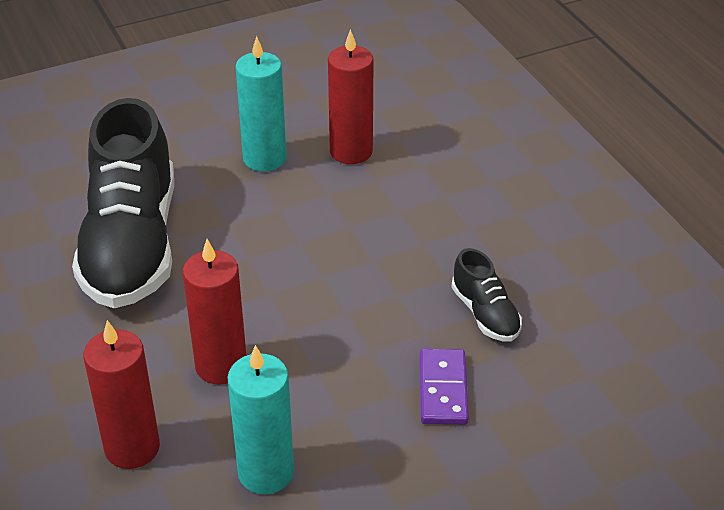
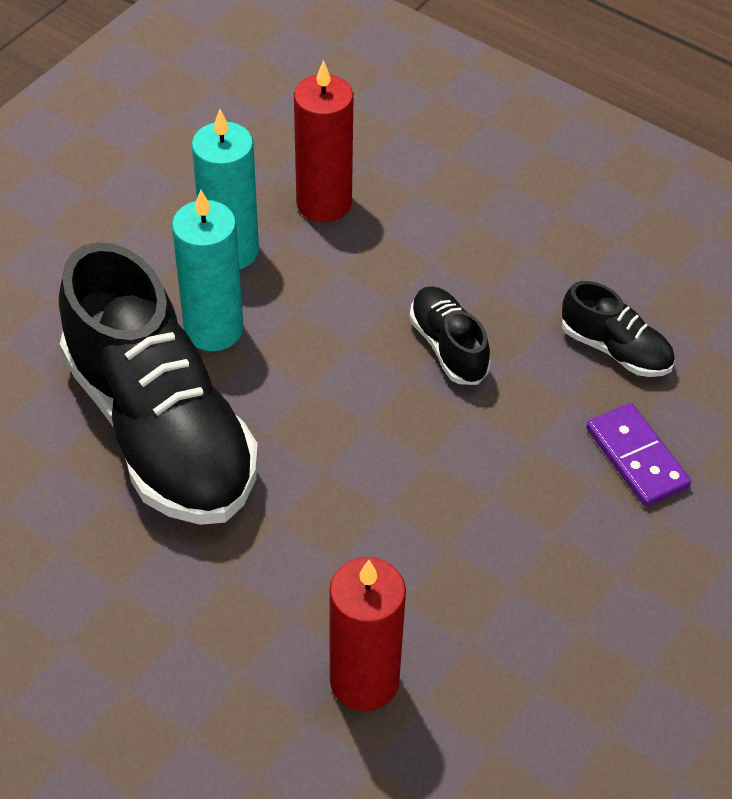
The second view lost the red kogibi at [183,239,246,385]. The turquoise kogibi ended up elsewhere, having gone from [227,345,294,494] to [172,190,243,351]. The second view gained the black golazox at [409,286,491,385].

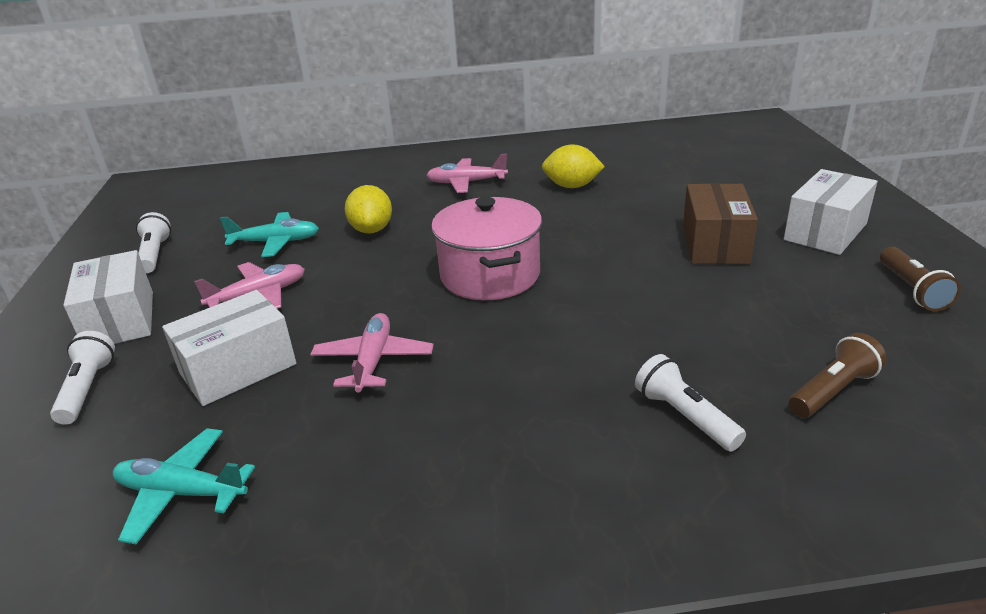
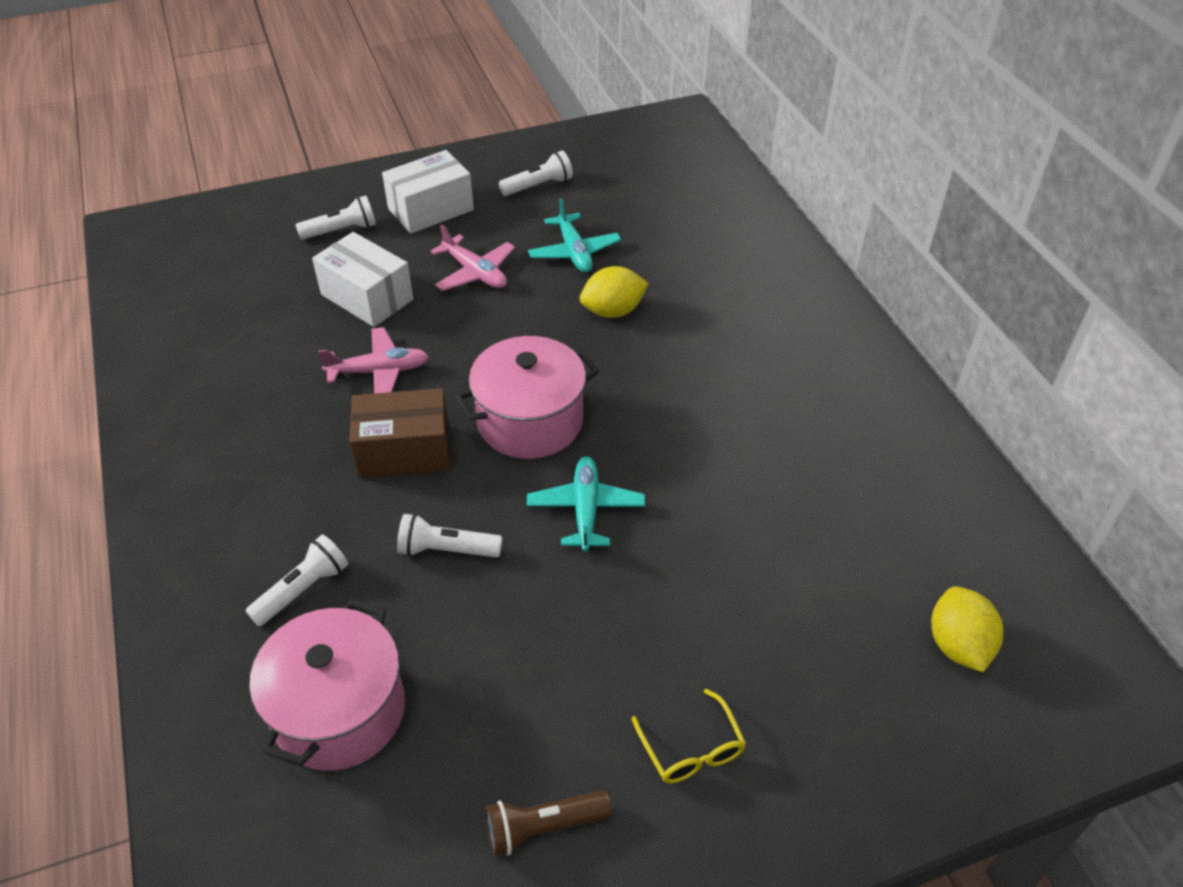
The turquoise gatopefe ended up elsewhere, having gone from [113,428,255,544] to [527,456,645,552]. The second view lost the pink gatopefe at [426,154,508,193]. The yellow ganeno ended up elsewhere, having gone from [542,144,605,188] to [931,587,1003,672]. The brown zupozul ended up elsewhere, having gone from [683,183,758,264] to [349,388,450,478]. Where the white zupozul stood at [784,169,877,255], the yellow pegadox came to stand at [632,689,746,783]. Where the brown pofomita stood at [789,333,887,418], the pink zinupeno came to stand at [249,599,405,771]. The second view gained the white pofomita at [397,513,503,558].

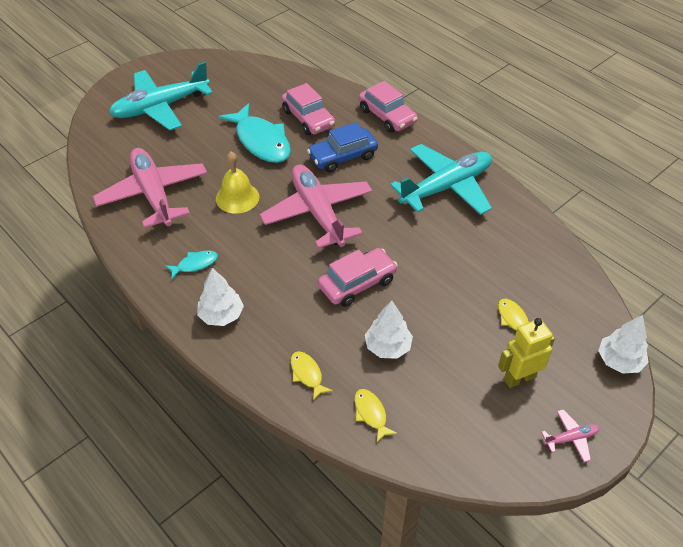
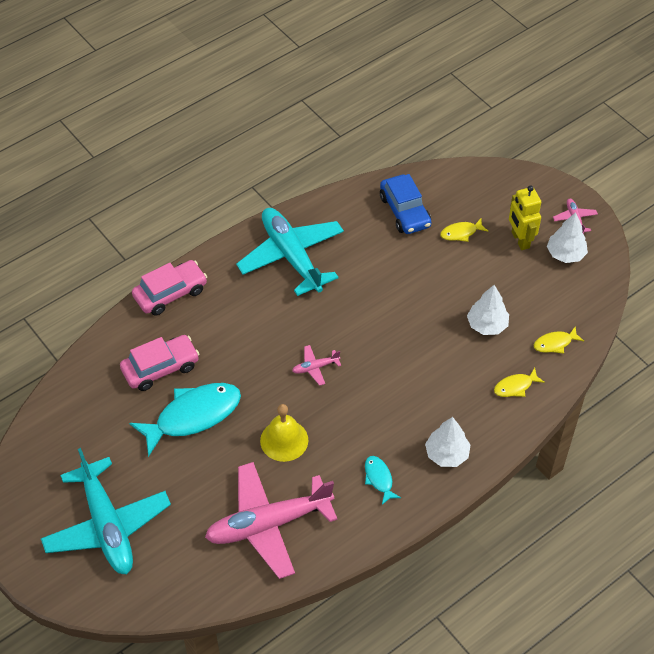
The size of the pink gatopefe at [260,165,372,248] changed by a factor of 0.41. The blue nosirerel ended up elsewhere, having gone from [307,122,378,172] to [380,174,432,234]. The second view lost the pink nosirerel at [318,248,398,307]. The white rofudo ended up elsewhere, having gone from [598,315,649,374] to [547,212,588,263].

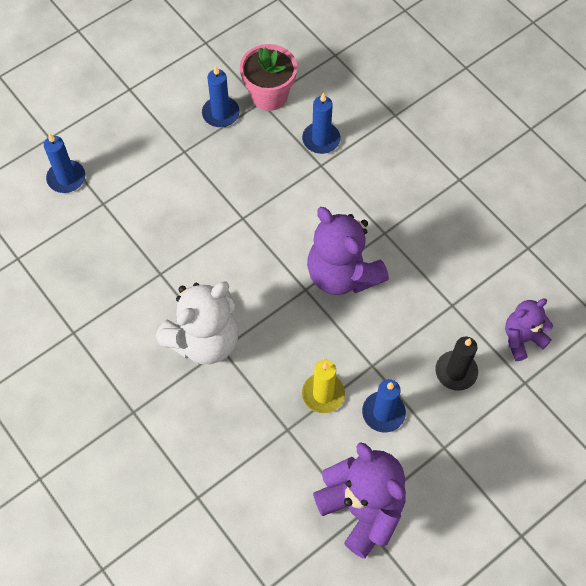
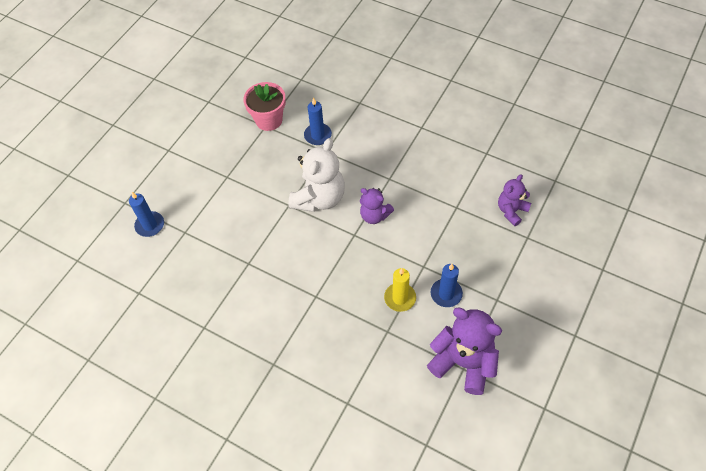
The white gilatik ended up elsewhere, having gone from [155,282,239,364] to [288,138,345,212]. The second view lost the blue kogibi at [202,66,240,127]. The size of the purple gilatik at [307,207,389,295] changed by a factor of 0.58. The second view lost the black kogibi at [435,337,478,391].

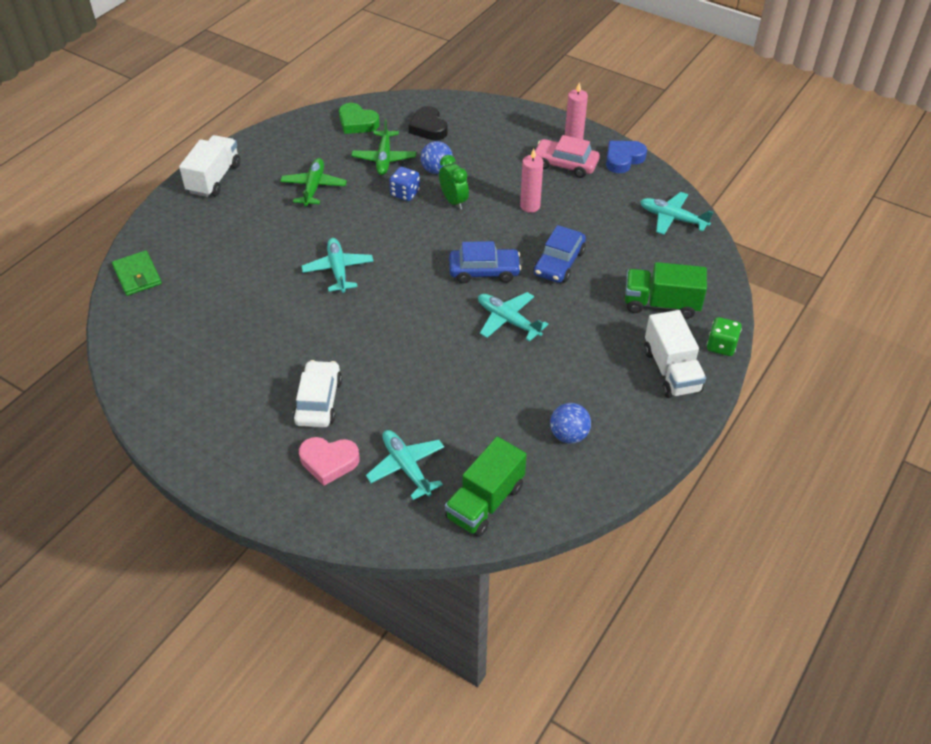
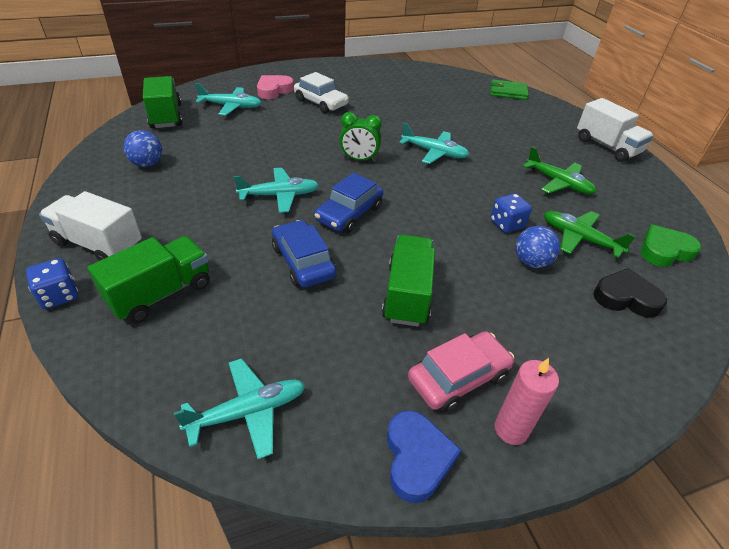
The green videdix ended up elsewhere, having gone from [439,155,469,210] to [339,112,382,162]. Where the pink kogibi stood at [520,149,543,213], the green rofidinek came to stand at [382,235,435,327]. What was the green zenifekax at [707,317,742,356] turned into the blue zenifekax at [26,258,78,309].

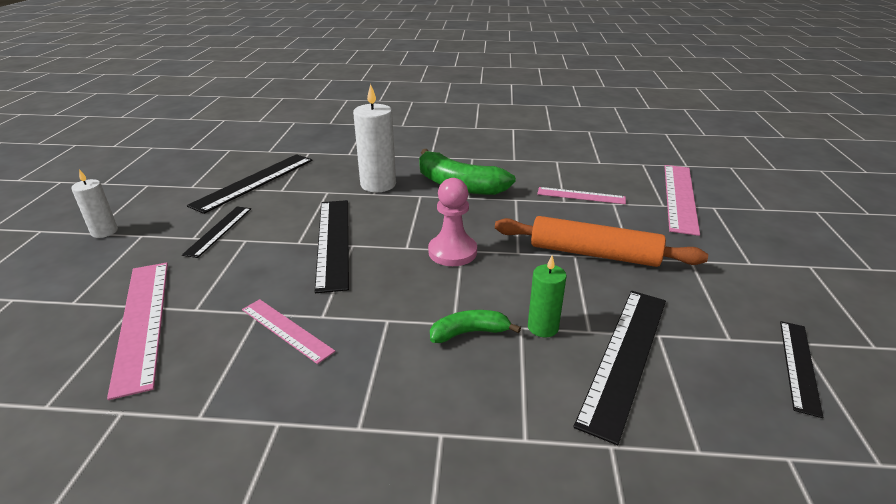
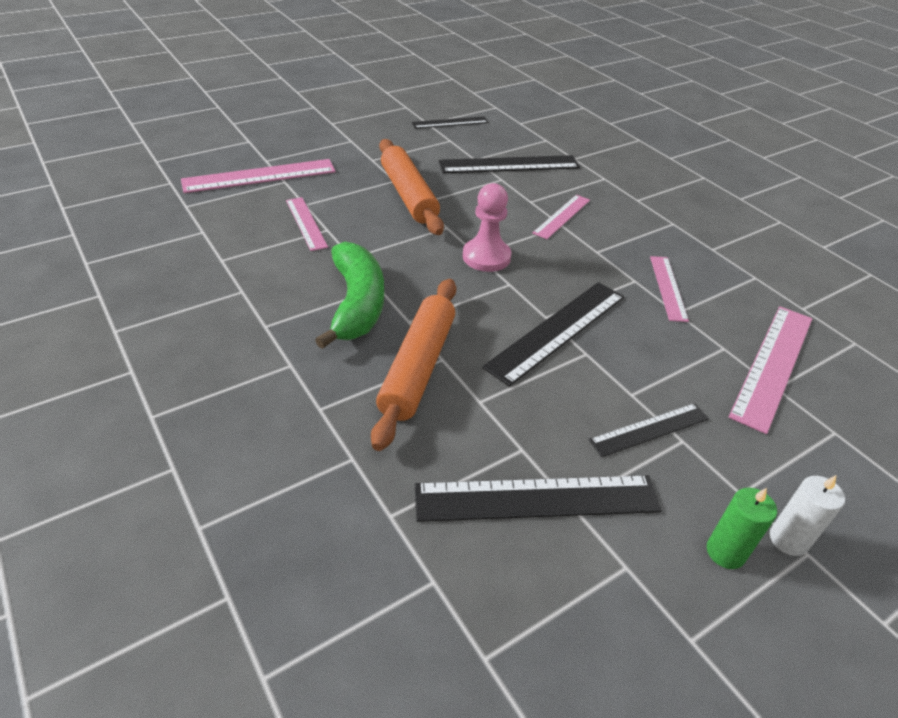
Where the white kogibi stood at [353,84,396,192], the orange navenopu came to stand at [371,279,456,451]. Where the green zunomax stood at [430,310,521,343], the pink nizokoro came to stand at [532,195,590,239]. The green kogibi ended up elsewhere, having gone from [528,255,567,337] to [707,487,777,569].

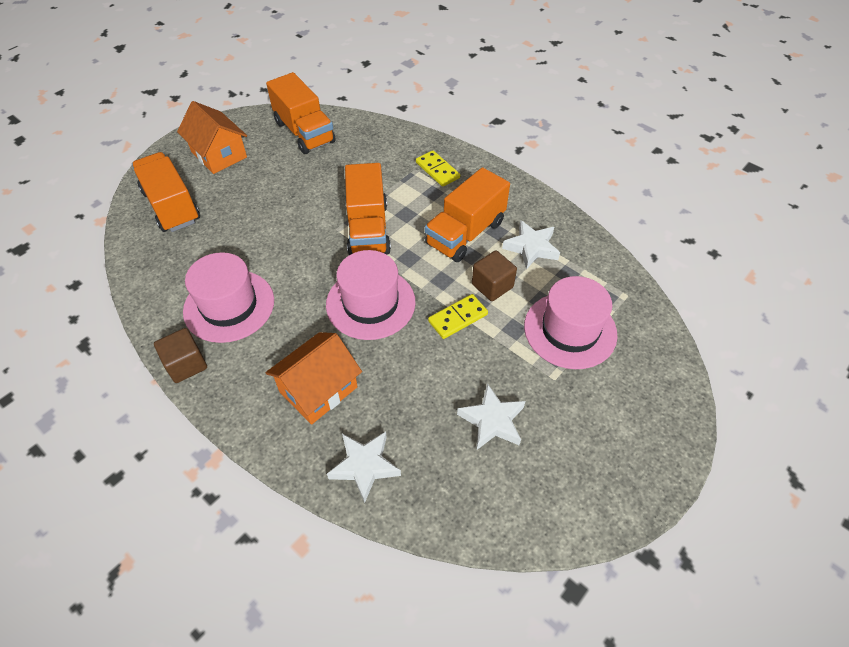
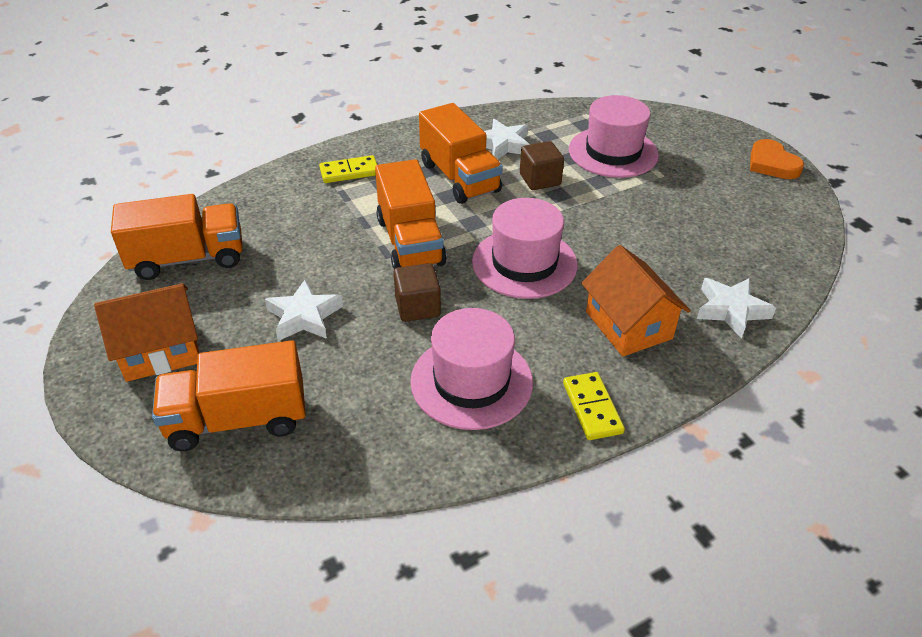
The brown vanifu ended up elsewhere, having gone from [154,328,207,383] to [394,263,441,322]. The orange rofidinek at [345,163,391,255] ended up facing another way, 60 degrees clockwise from before. The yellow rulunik ended up elsewhere, having gone from [428,294,488,339] to [563,372,625,440]. The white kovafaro ended up elsewhere, having gone from [457,383,526,450] to [265,280,343,341]. The second view gained the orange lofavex at [750,139,804,179].

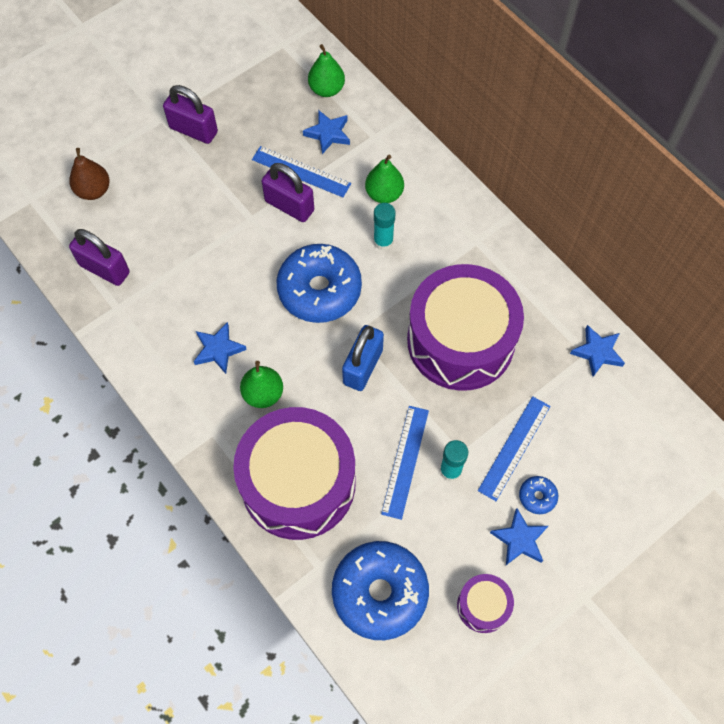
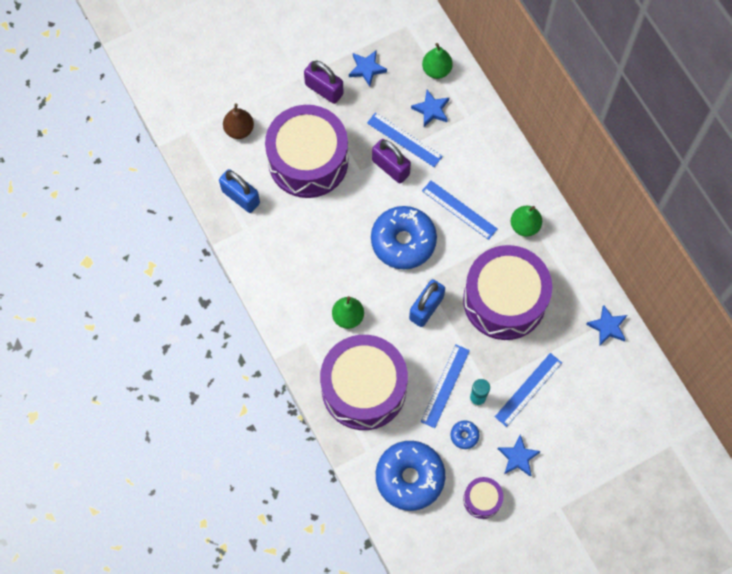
What was the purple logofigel at [69,229,130,286] turned into the blue logofigel at [219,169,260,213]. The blue kovafaro ended up elsewhere, having gone from [194,322,247,374] to [349,51,387,87]. The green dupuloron ended up elsewhere, having gone from [365,155,404,203] to [511,206,542,237]. Where the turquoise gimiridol stood at [373,203,396,251], the blue nizokoro came to stand at [422,180,497,240]. The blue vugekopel ended up elsewhere, having gone from [519,476,558,514] to [451,421,479,449]. The second view gained the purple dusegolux at [265,105,348,198].

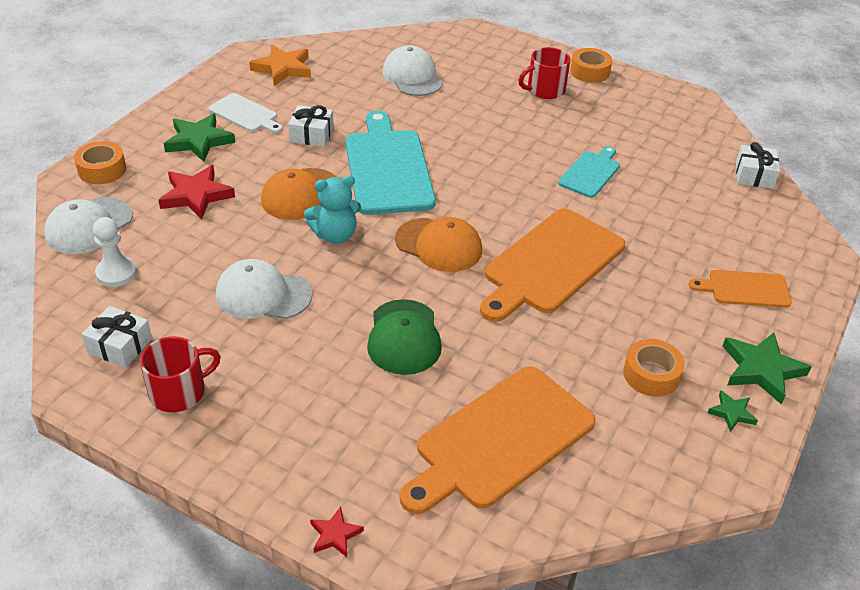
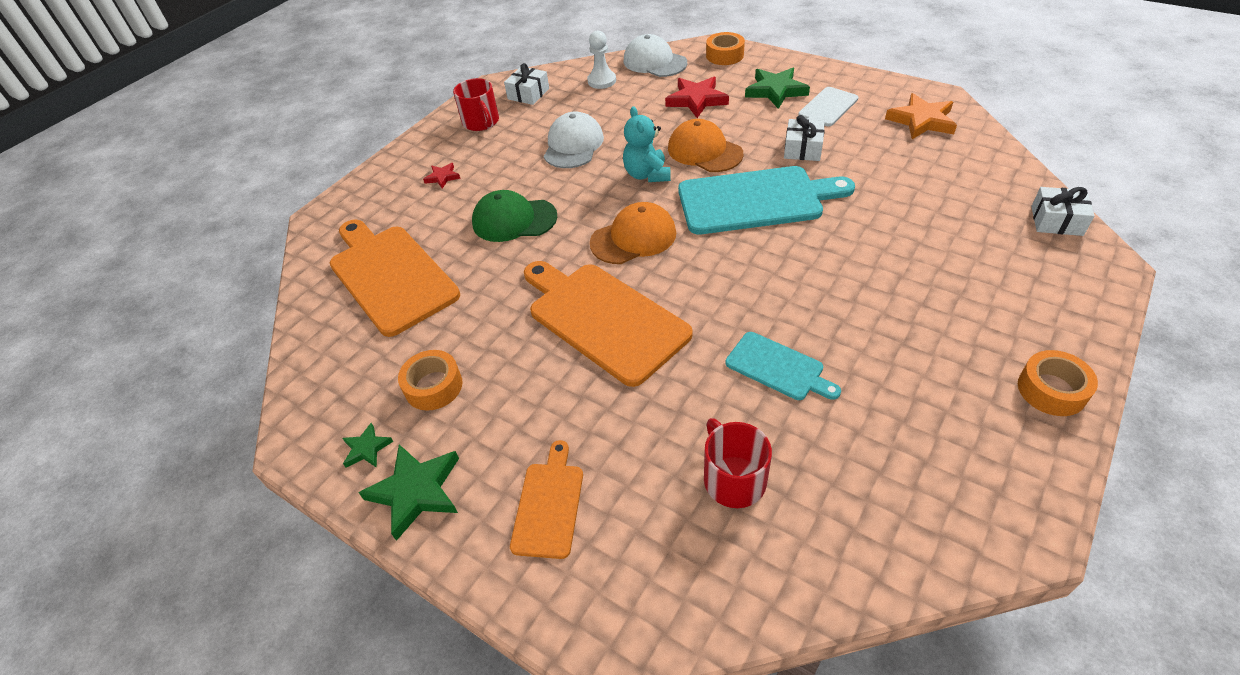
The red kovafaro ended up elsewhere, having gone from [310,507,364,557] to [423,163,460,189]. The second view lost the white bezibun at [383,45,443,96]. The orange bezibun at [395,217,482,272] ended up facing another way, 150 degrees counterclockwise from before. The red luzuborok ended up elsewhere, having gone from [518,47,570,99] to [704,418,772,508]. The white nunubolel ended up elsewhere, having gone from [736,142,780,189] to [1031,187,1095,236].

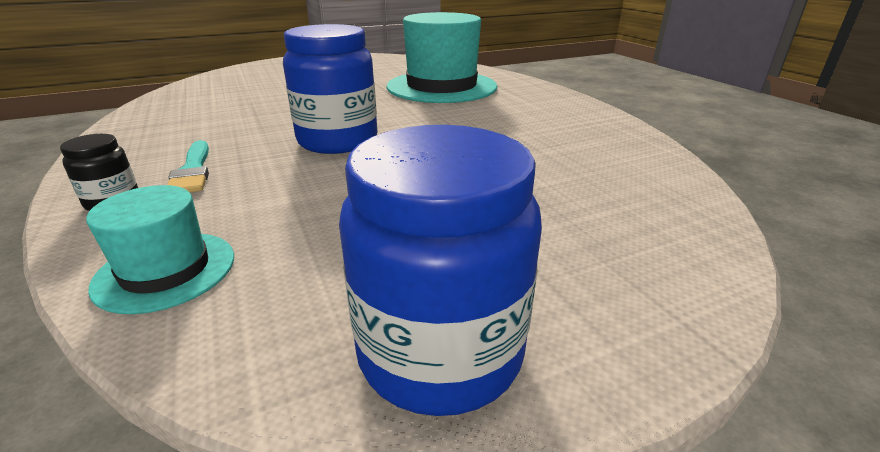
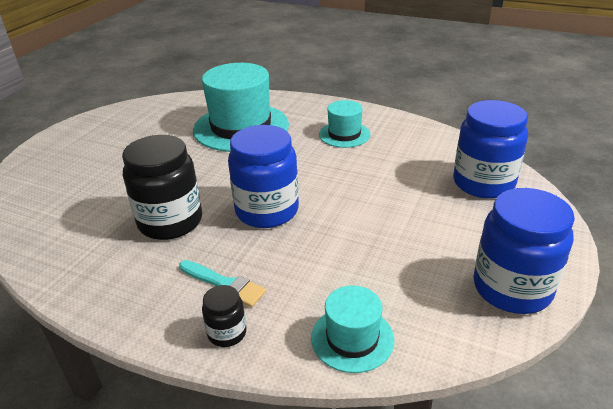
The second view gained the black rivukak at [122,135,202,240]. The second view gained the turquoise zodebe at [319,100,371,148]. The second view gained the blue rivukak at [453,100,528,199].

